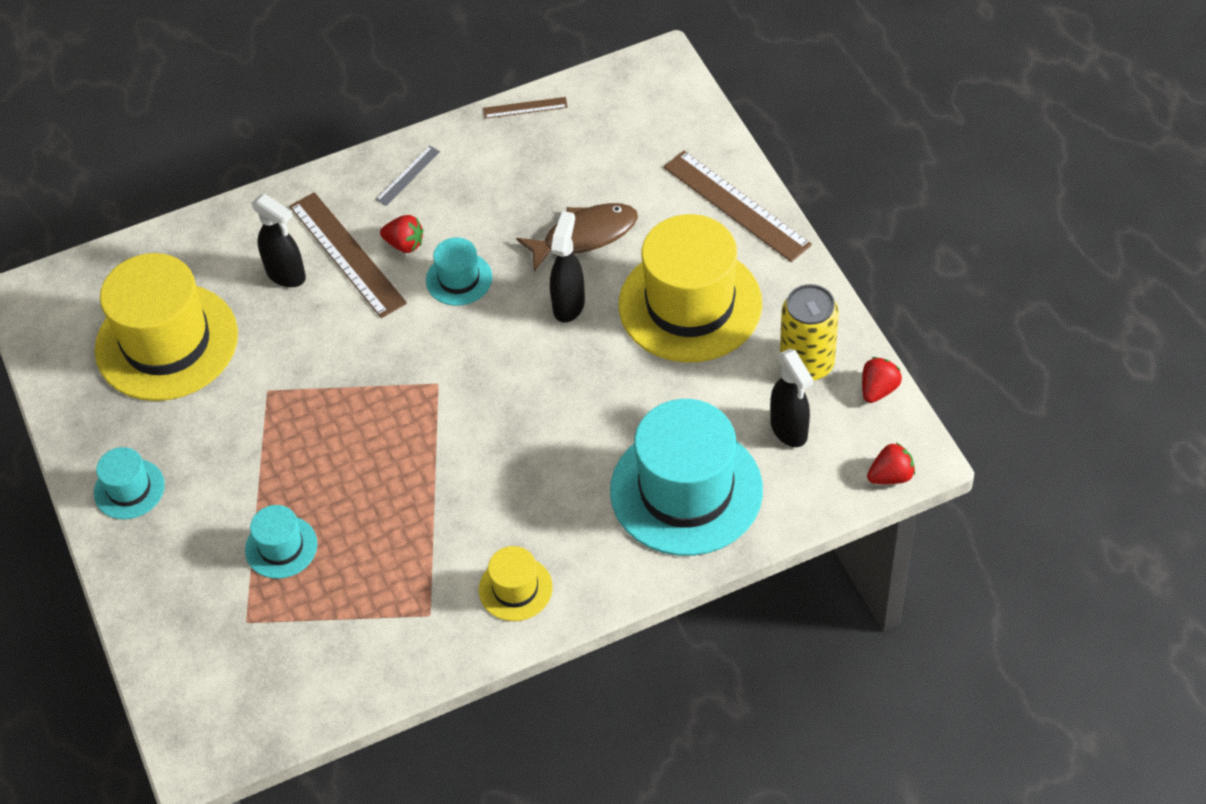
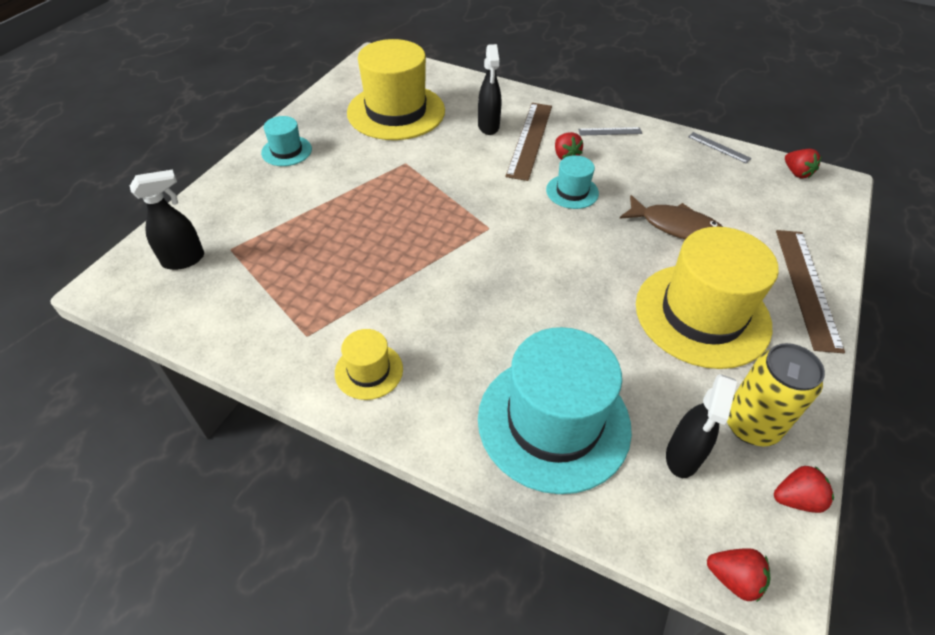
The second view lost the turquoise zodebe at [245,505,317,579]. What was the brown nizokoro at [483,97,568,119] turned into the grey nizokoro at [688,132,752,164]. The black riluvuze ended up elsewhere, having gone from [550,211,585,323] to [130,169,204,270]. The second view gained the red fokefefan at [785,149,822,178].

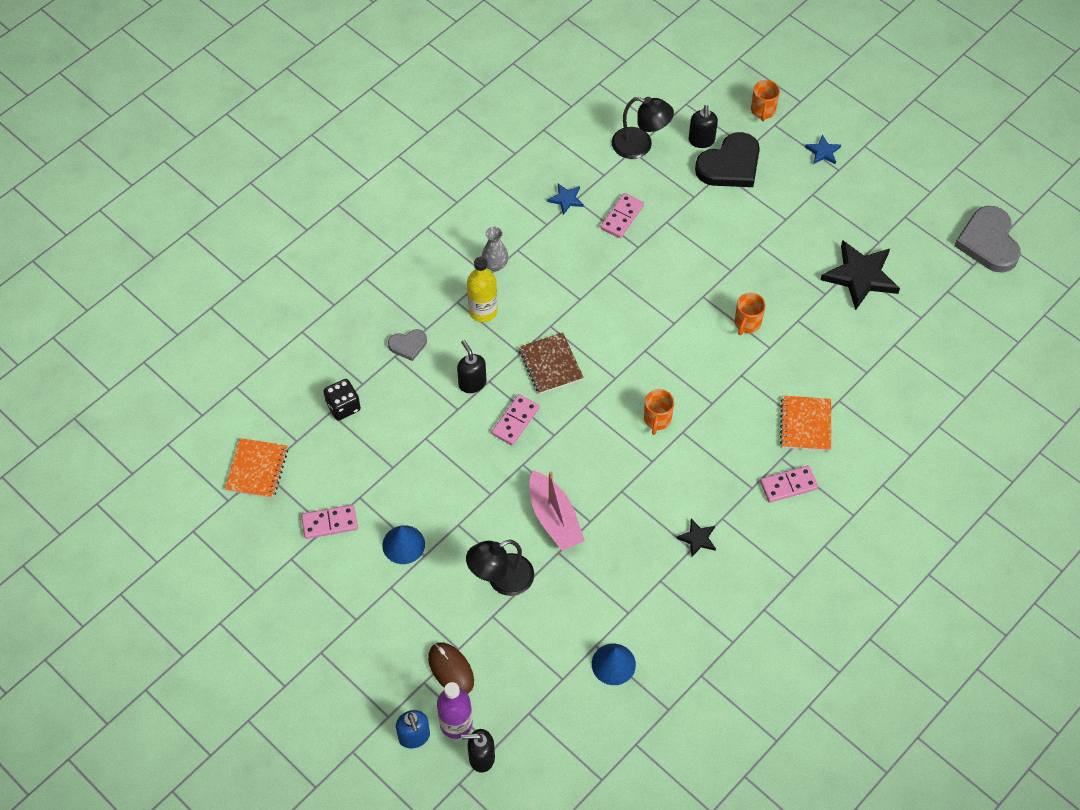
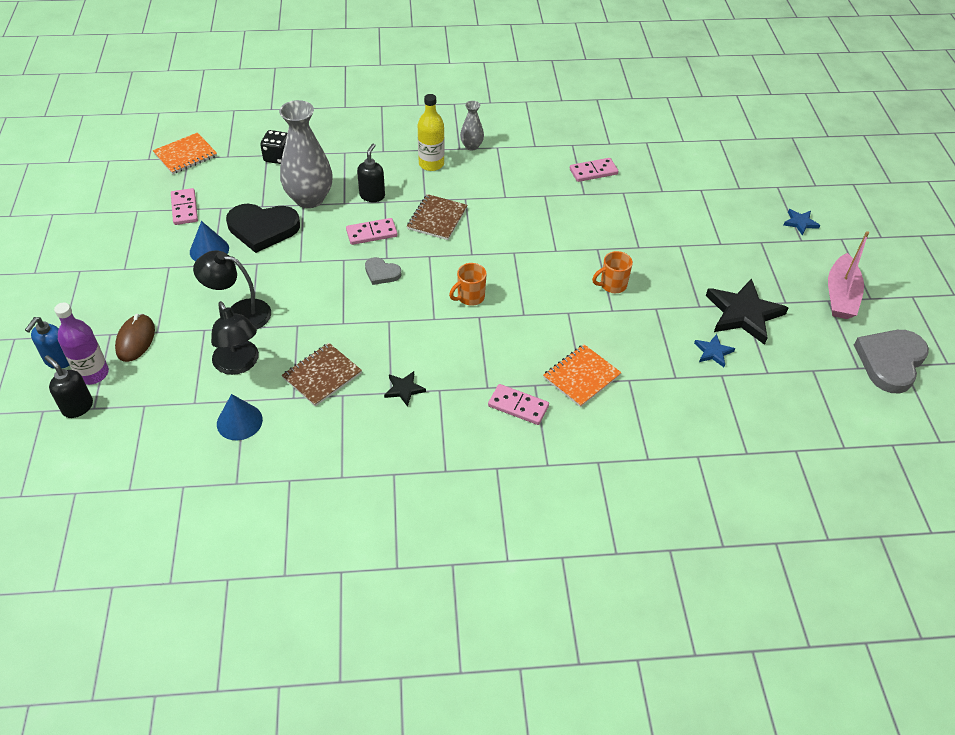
The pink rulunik at [301,505,358,539] ended up facing another way, 45 degrees clockwise from before. The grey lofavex ended up elsewhere, having gone from [388,329,427,361] to [365,257,401,285]. The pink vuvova ended up elsewhere, having gone from [529,470,585,551] to [828,231,869,319]. The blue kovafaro ended up elsewhere, having gone from [548,184,584,215] to [694,334,735,367]. The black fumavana ended up elsewhere, having gone from [612,97,674,159] to [211,301,259,375]. The second view lost the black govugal at [688,105,718,148]. The black lofavex ended up elsewhere, having gone from [695,132,760,187] to [226,204,300,253]. The second view lost the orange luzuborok at [751,80,780,121]. The second view gained the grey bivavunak at [279,100,332,208]. The second view gained the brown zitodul at [282,343,362,407].

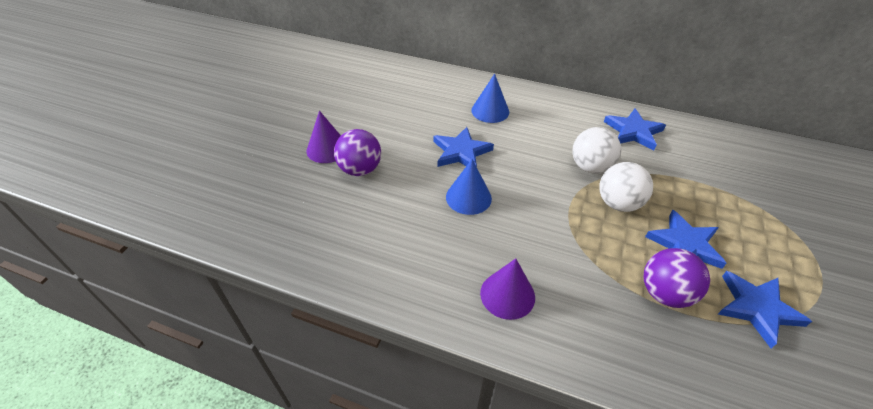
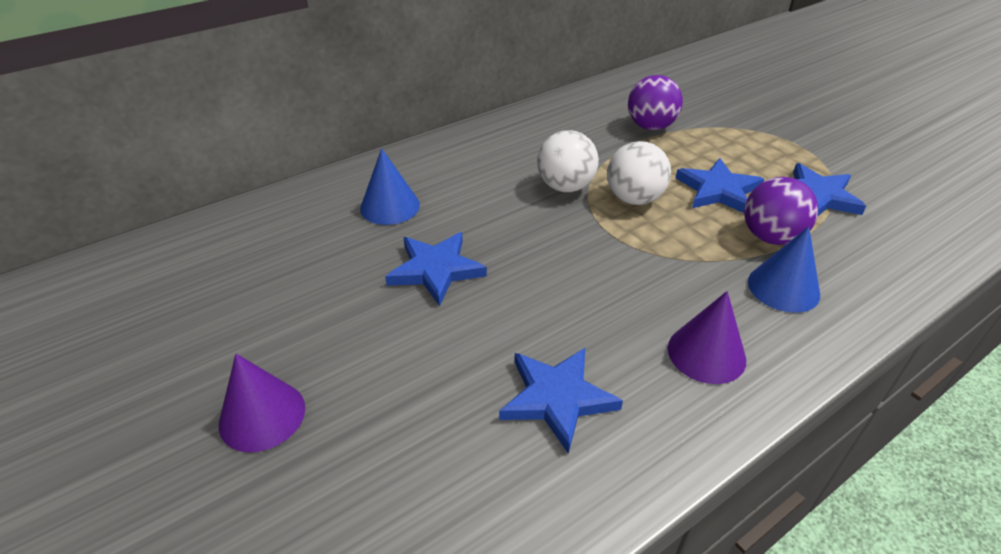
The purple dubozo ended up elsewhere, having gone from [334,129,381,176] to [628,75,683,130]. The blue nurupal ended up elsewhere, having gone from [446,159,492,215] to [748,226,820,313]. The blue kovafaro ended up elsewhere, having gone from [604,108,666,151] to [499,348,623,454].

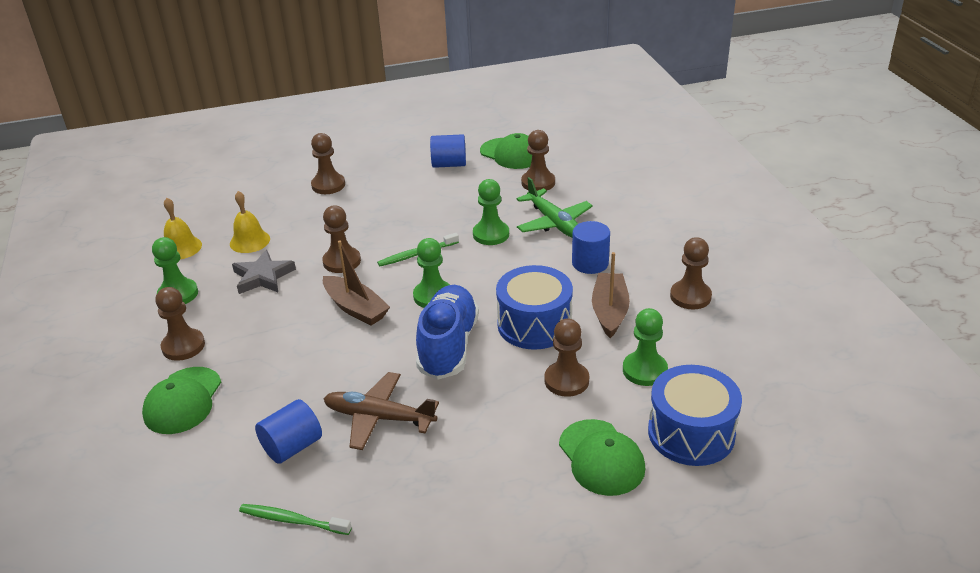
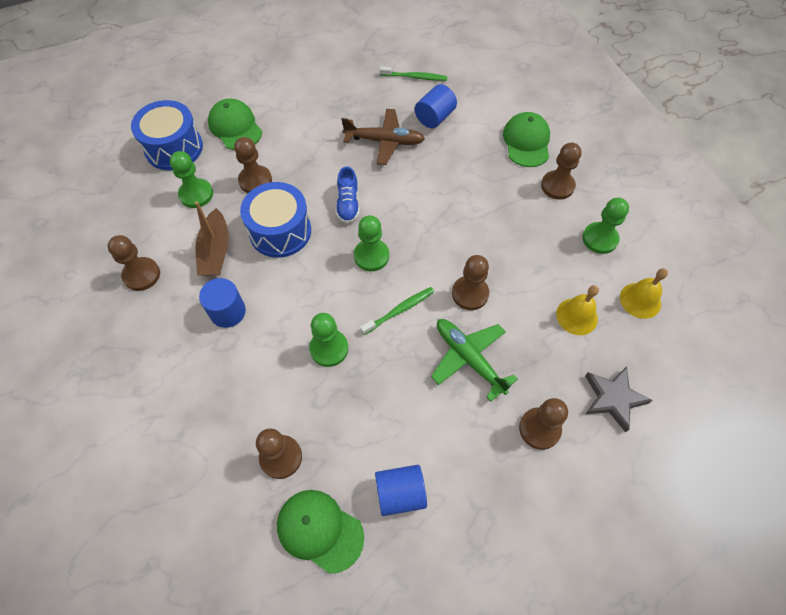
The grey kovafaro ended up elsewhere, having gone from [232,250,296,294] to [585,366,653,433]. The second view lost the brown vuvova at [323,240,390,326]. The size of the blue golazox at [416,285,479,380] changed by a factor of 0.55. The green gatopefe ended up elsewhere, having gone from [517,177,593,238] to [431,319,518,402].

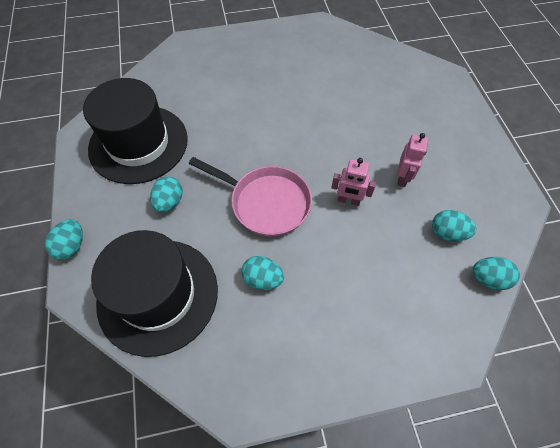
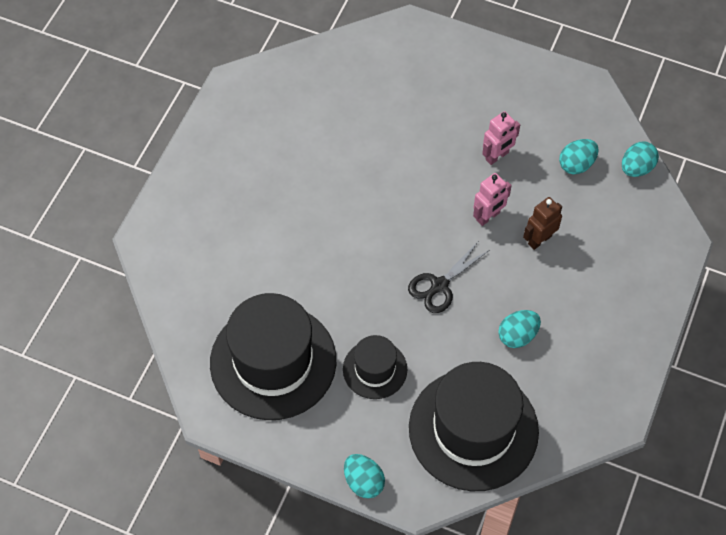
Where the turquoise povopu stood at [150,177,183,212], the black zodebe came to stand at [343,335,407,399]. Where the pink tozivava stood at [189,157,312,237], the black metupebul came to stand at [408,242,490,313]. The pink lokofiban at [397,133,428,187] ended up facing another way, 90 degrees clockwise from before. The second view gained the brown lokofiban at [523,197,562,250].

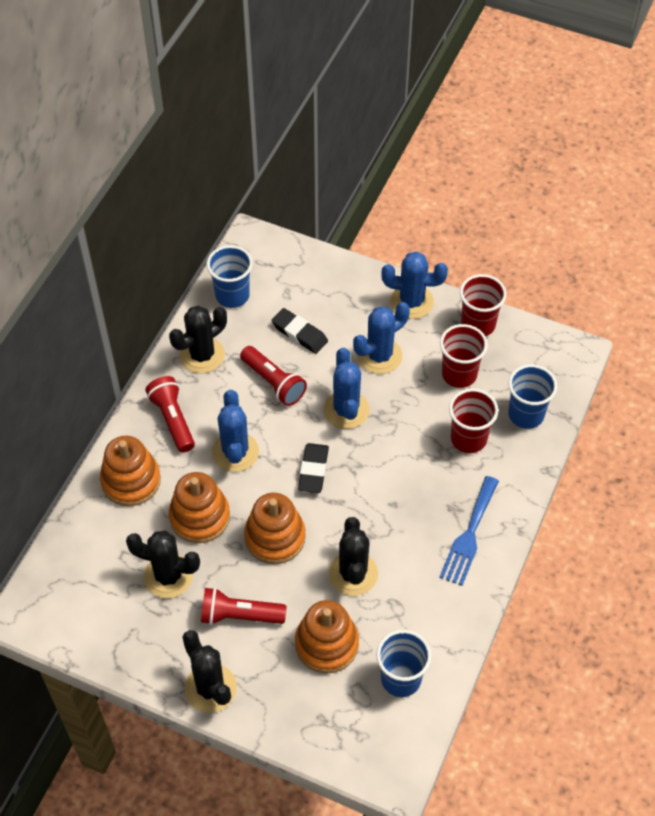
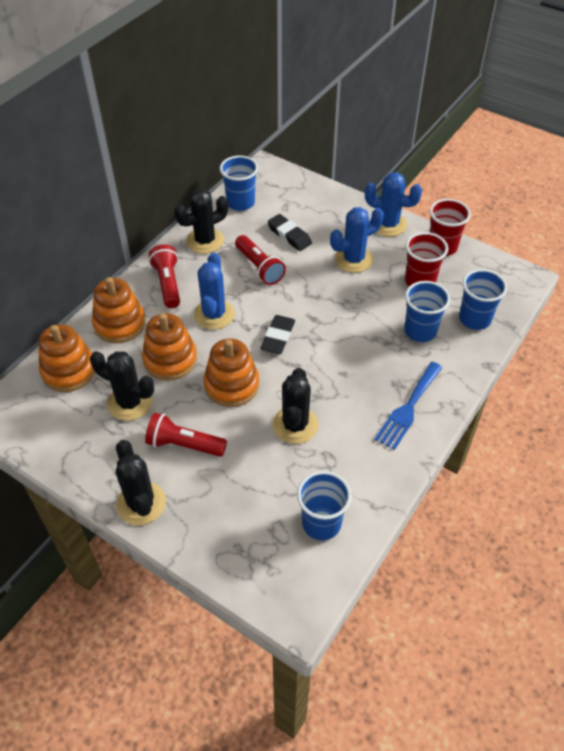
The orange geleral ended up elsewhere, having gone from [295,600,359,674] to [39,324,95,392]. The second view lost the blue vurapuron at [324,348,370,429]. What was the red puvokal at [449,388,498,453] turned into the blue puvokal at [404,281,450,342].

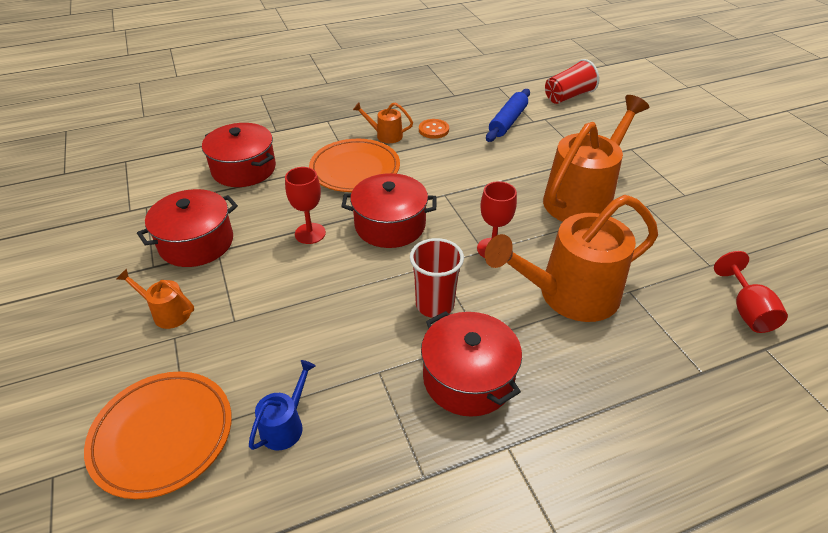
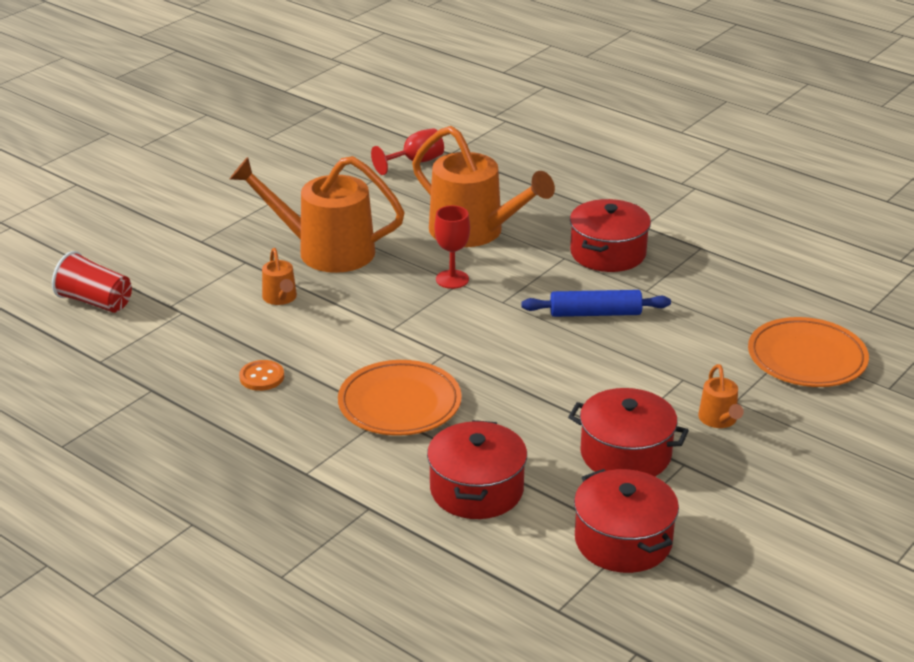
The second view lost the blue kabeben at [249,360,316,450]. The second view lost the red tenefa at [285,167,326,244]. The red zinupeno ended up elsewhere, having gone from [341,173,437,248] to [574,469,679,573]. The orange kabeben ended up elsewhere, having gone from [353,103,413,143] to [262,248,297,305]. The second view lost the red puvokal at [410,238,464,318]. The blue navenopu ended up elsewhere, having gone from [486,89,530,142] to [521,290,671,317].

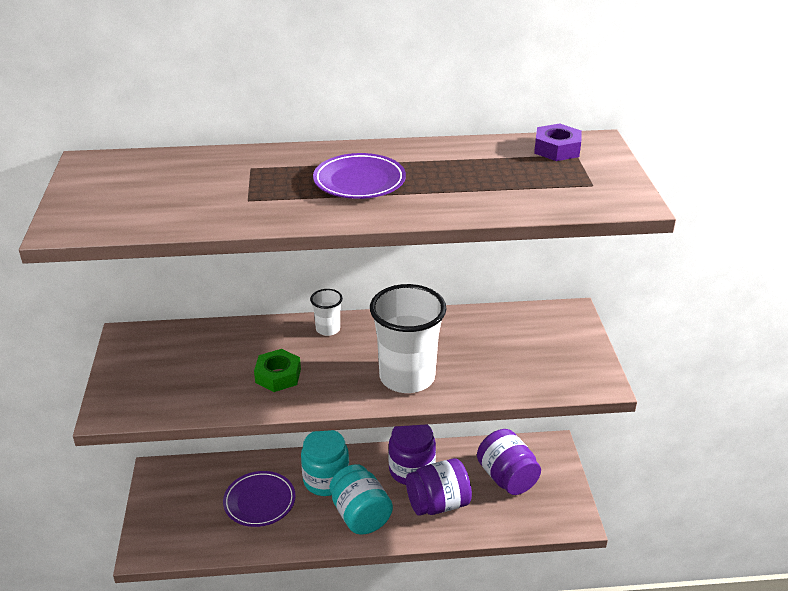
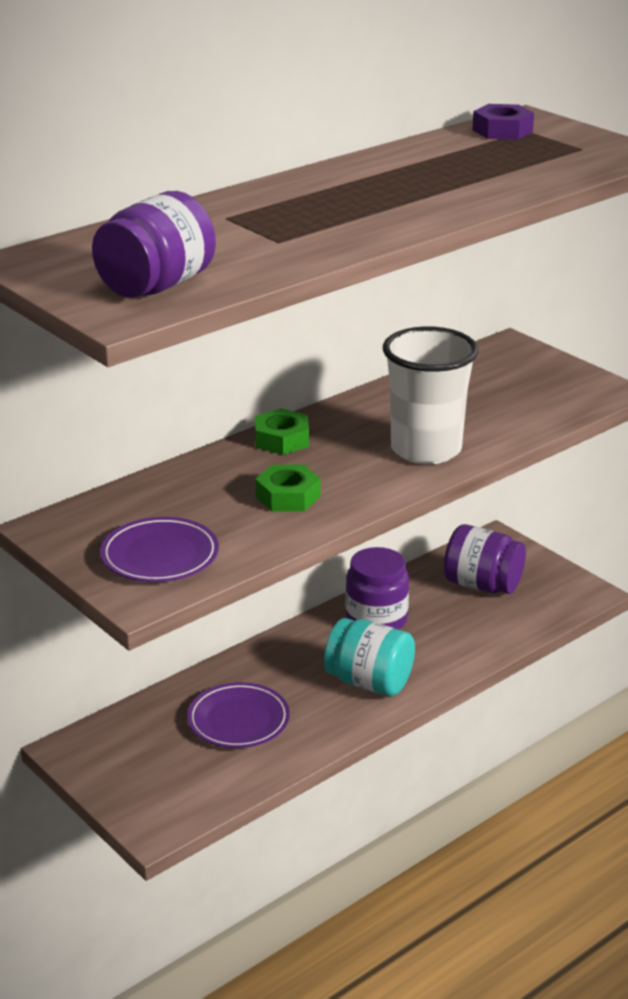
The second view lost the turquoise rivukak at [301,430,349,496]. Where the white puvokal stood at [310,289,343,336], the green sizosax came to stand at [255,409,309,455]. The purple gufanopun ended up elsewhere, having gone from [313,153,406,199] to [100,517,219,582]. The purple rivukak ended up elsewhere, having gone from [406,458,472,516] to [92,191,216,298].

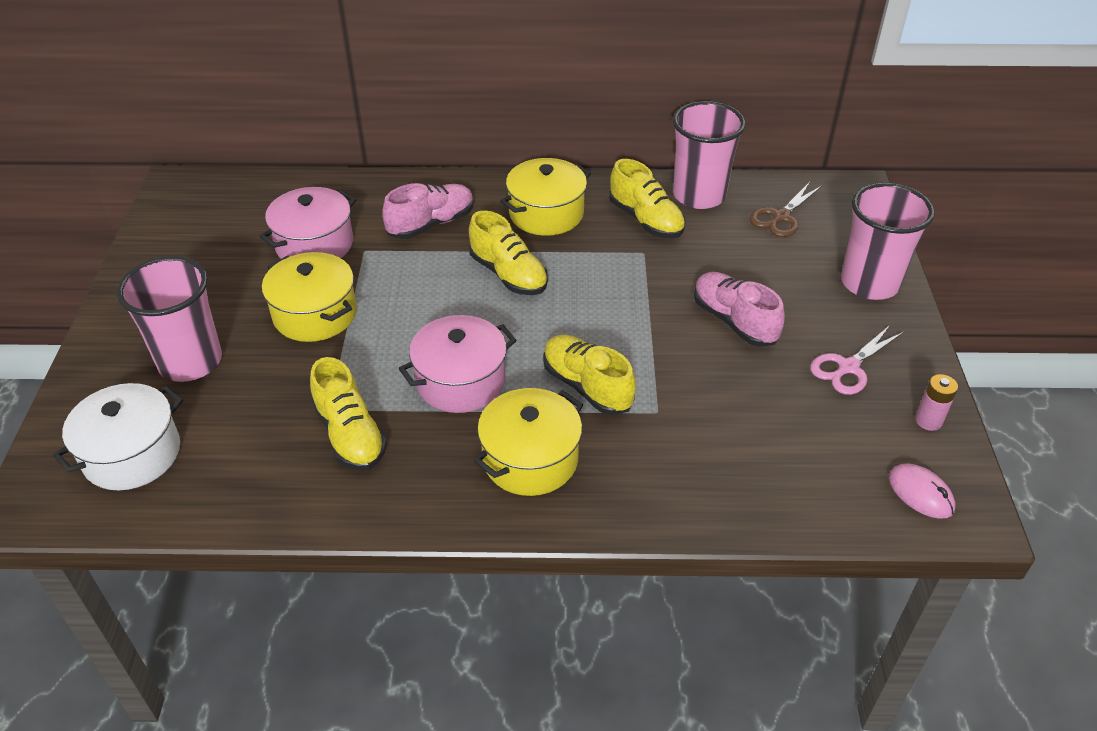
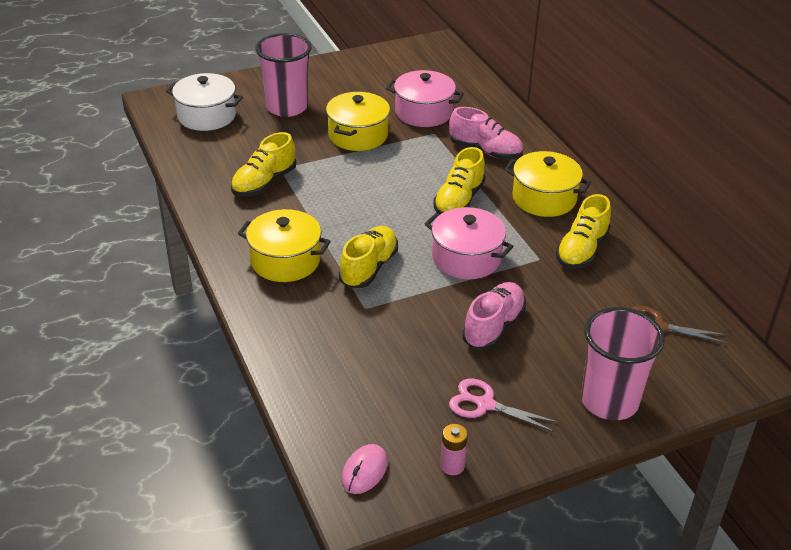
The pink zinupeno ended up elsewhere, having gone from [399,315,517,413] to [425,207,513,280]. The second view lost the pink puvokal at [672,101,746,209].

